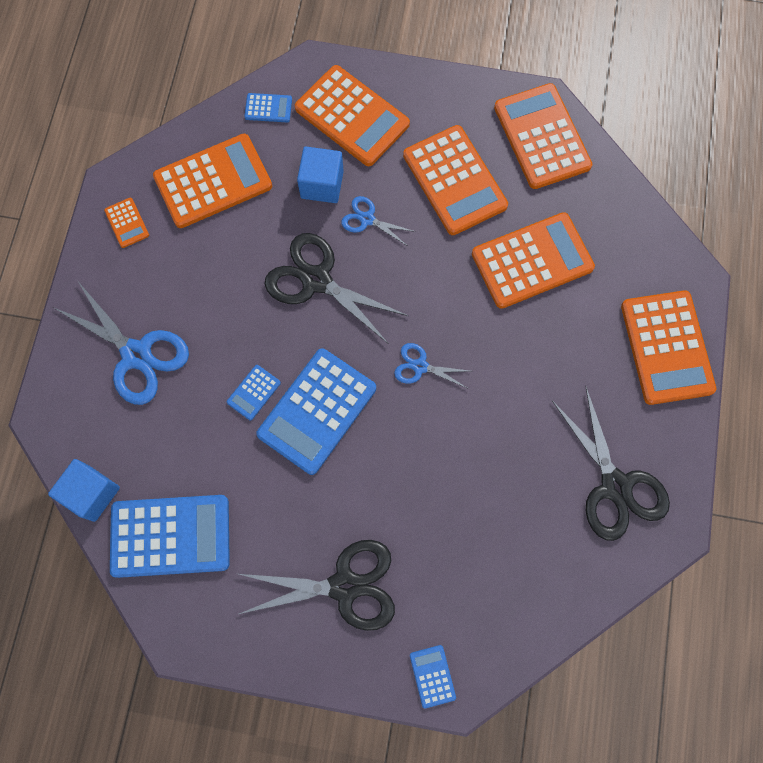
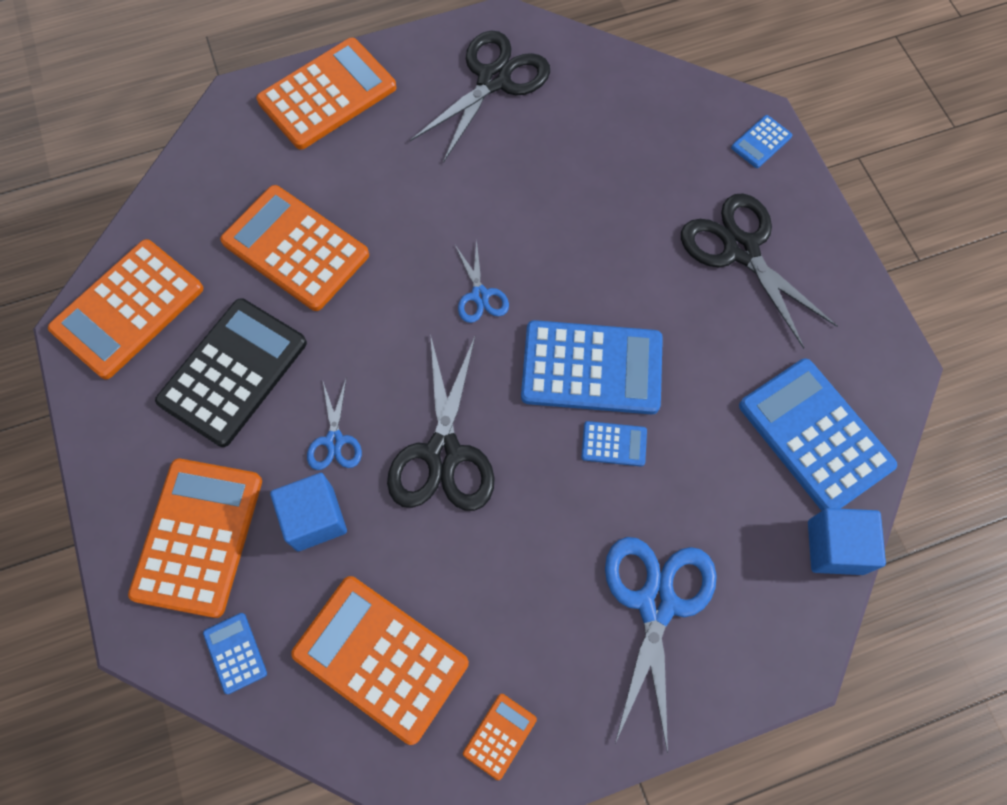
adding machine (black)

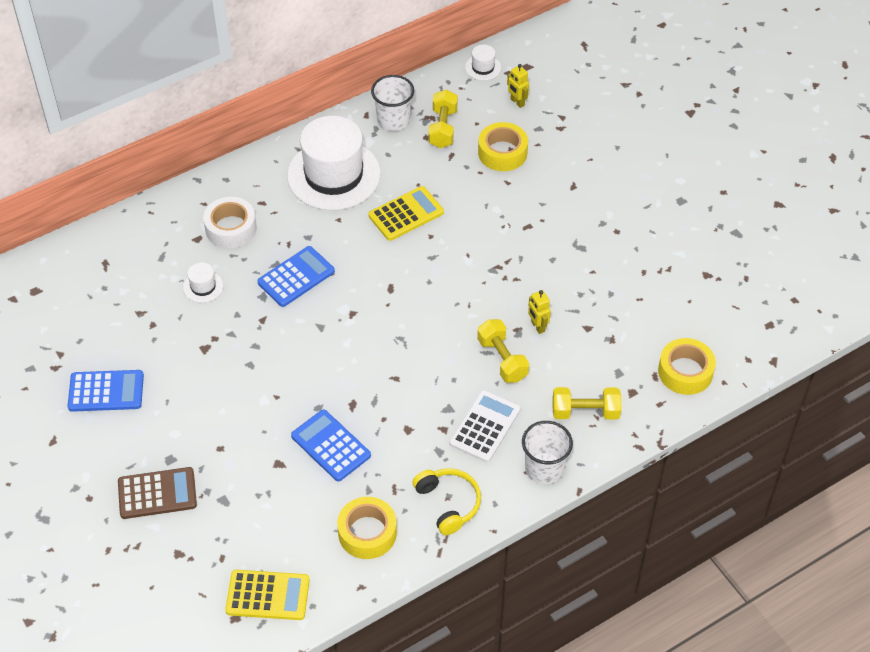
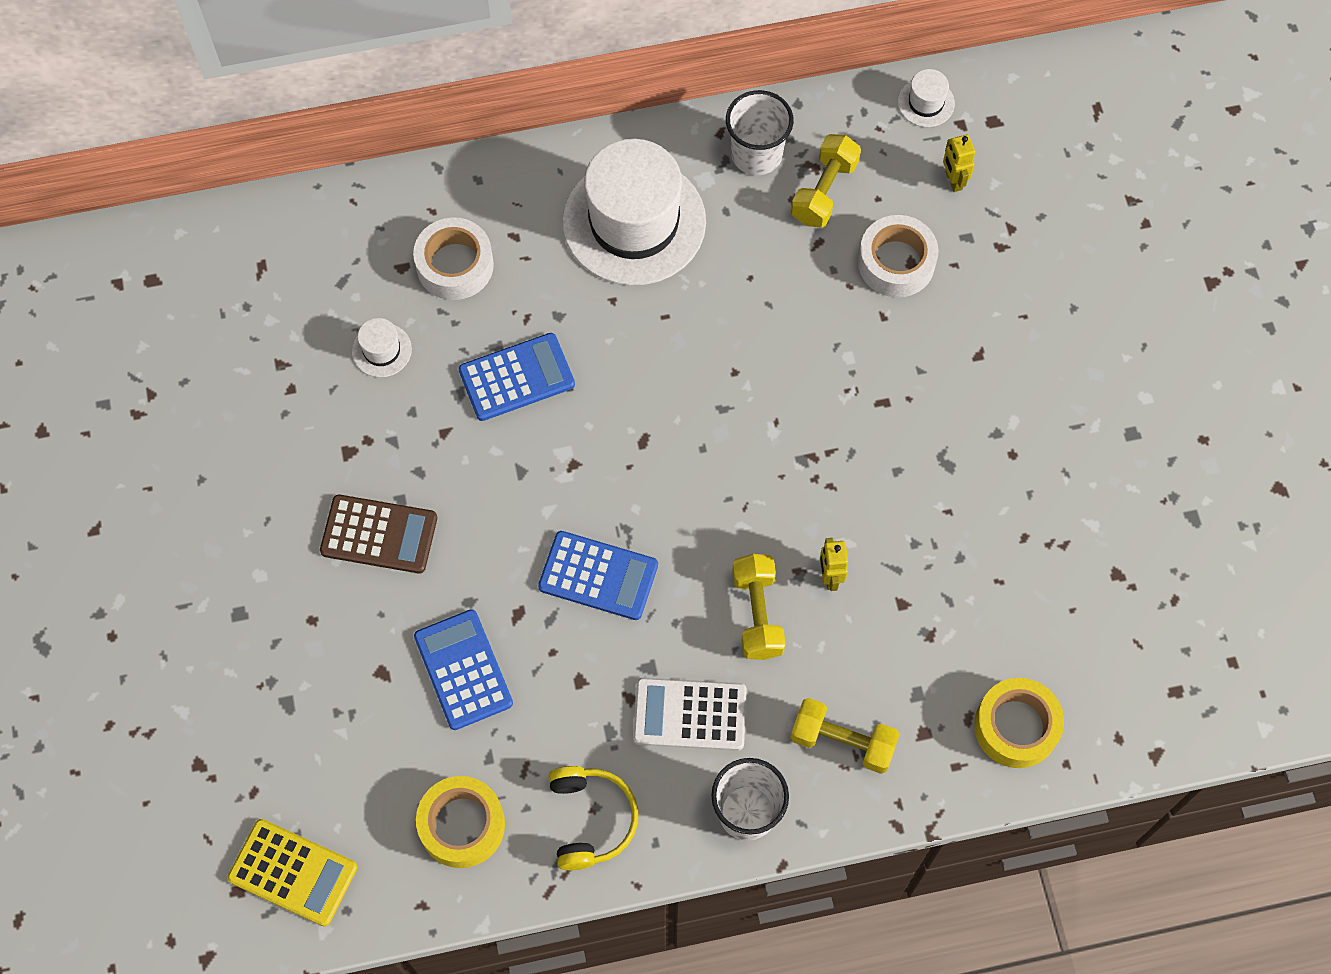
sticky tape (pure white) (no. 2 from left)
adding machine (yellow) (no. 2 from left in the first image)
adding machine (royal blue) (no. 3 from left)
adding machine (pure white)
adding machine (russet)

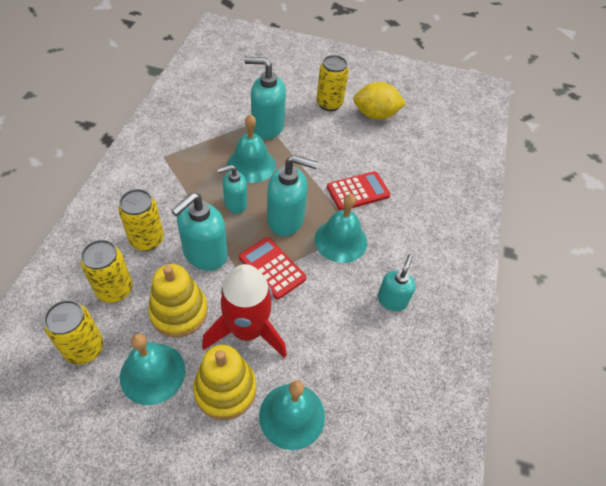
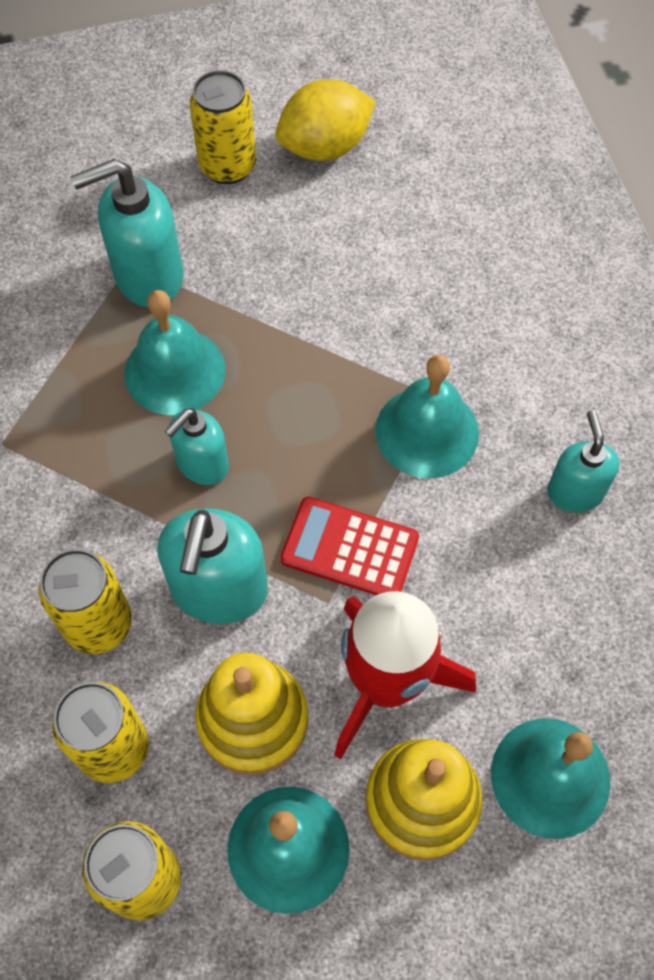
pump bottle (turquoise) (no. 4 from left in the first image)
adding machine (red) (no. 2 from left in the first image)

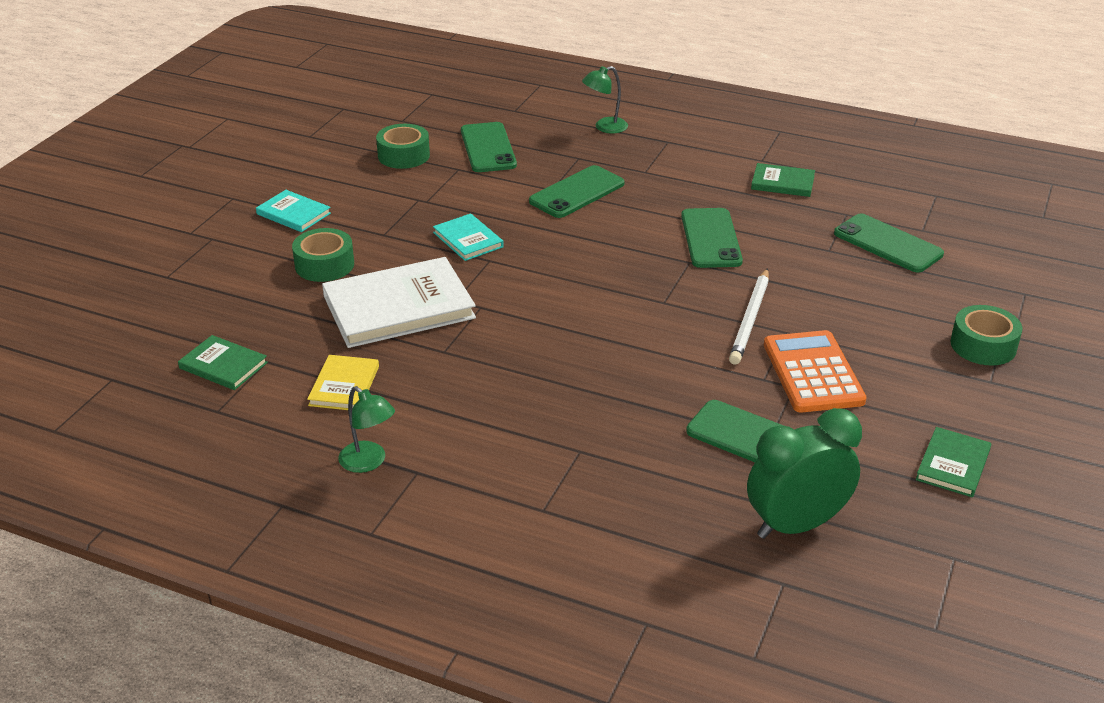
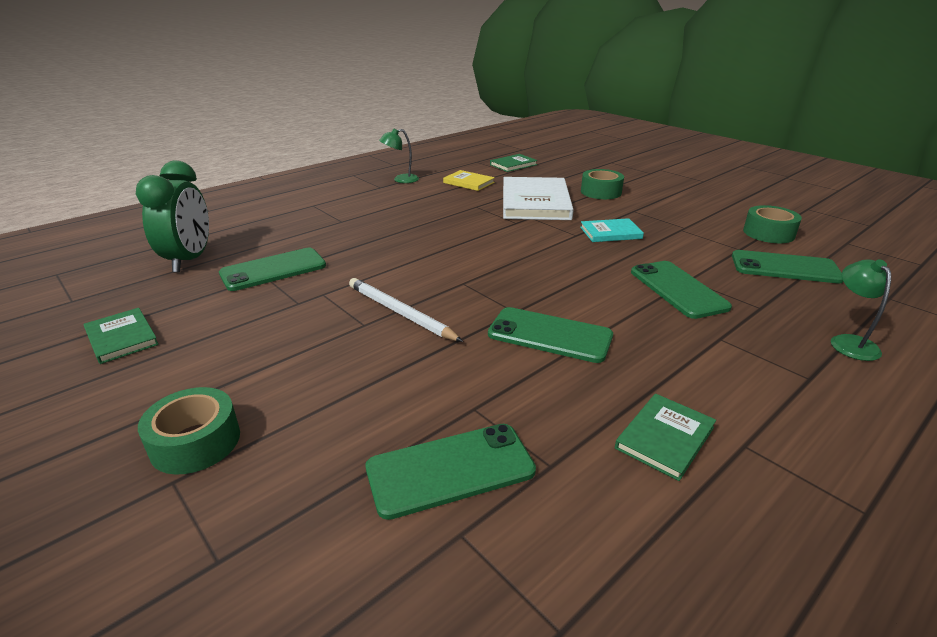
book (turquoise) (no. 1 from left in the first image)
adding machine (orange-coloured)

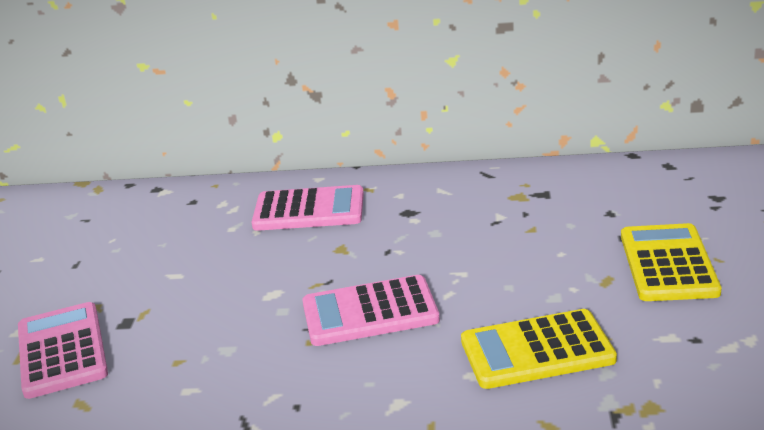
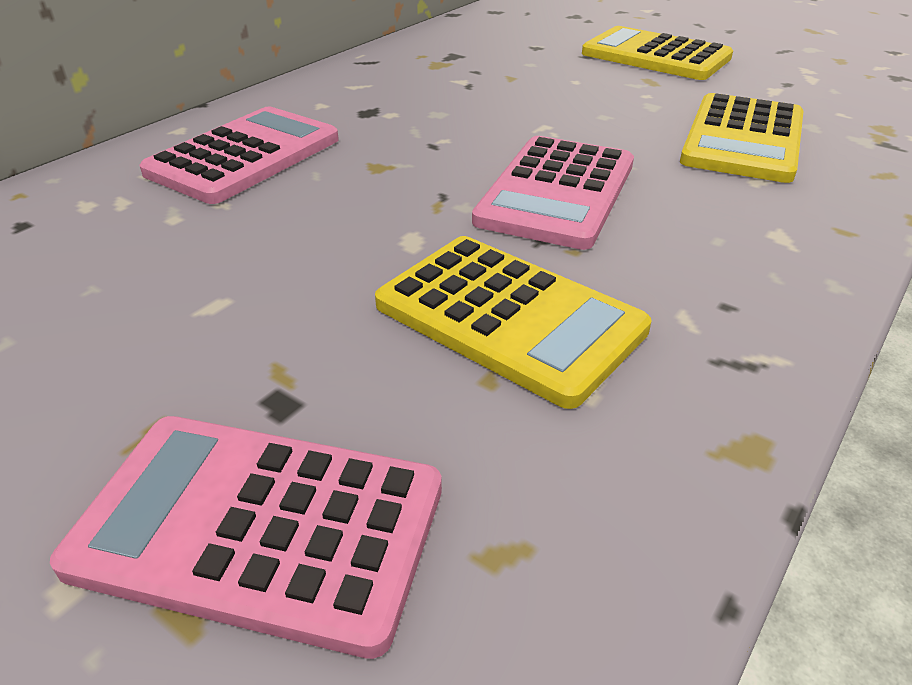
adding machine (yellow) (no. 1 from left)

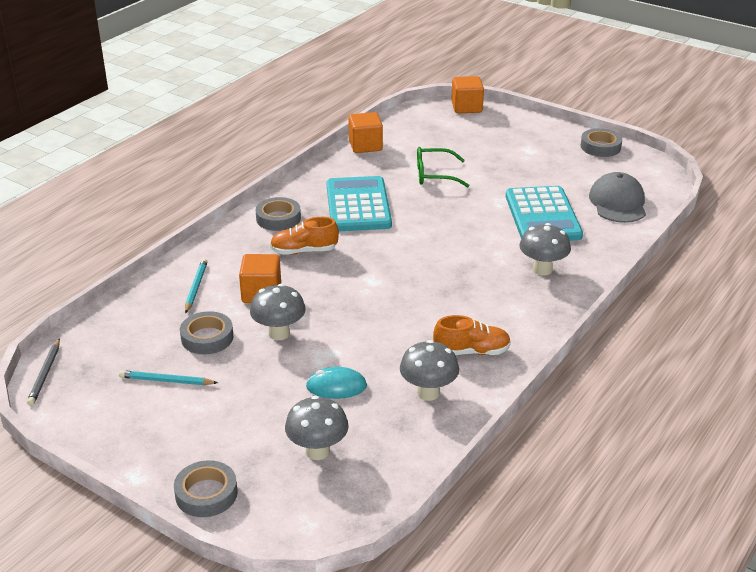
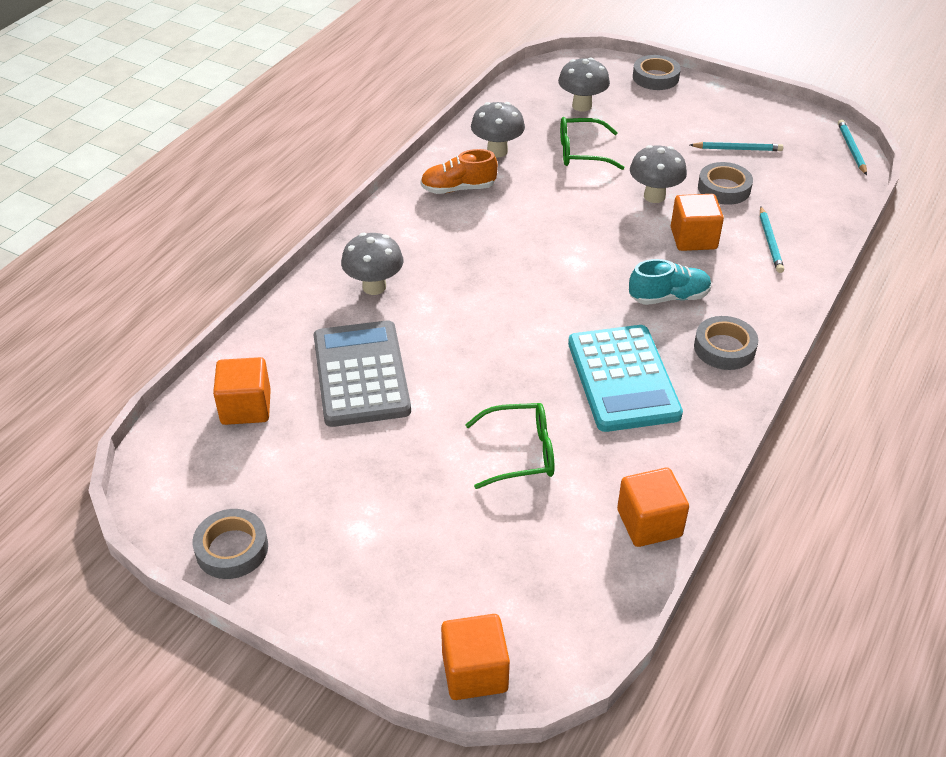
solid cube (orange-coloured) (no. 1 from left)
adding machine (grey)
lace-up shoe (turquoise)
lead pencil (turquoise) (no. 3 from left)
glasses (emerald) (no. 2 from left)

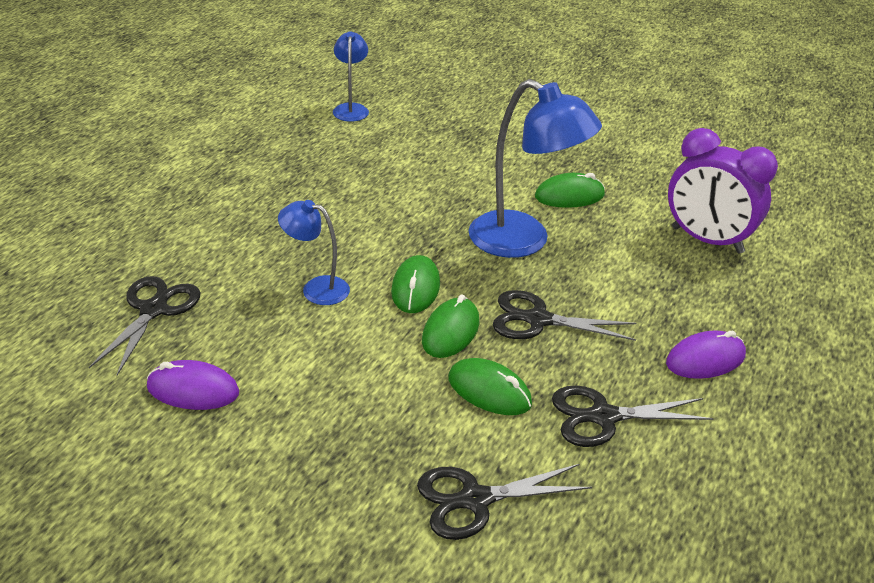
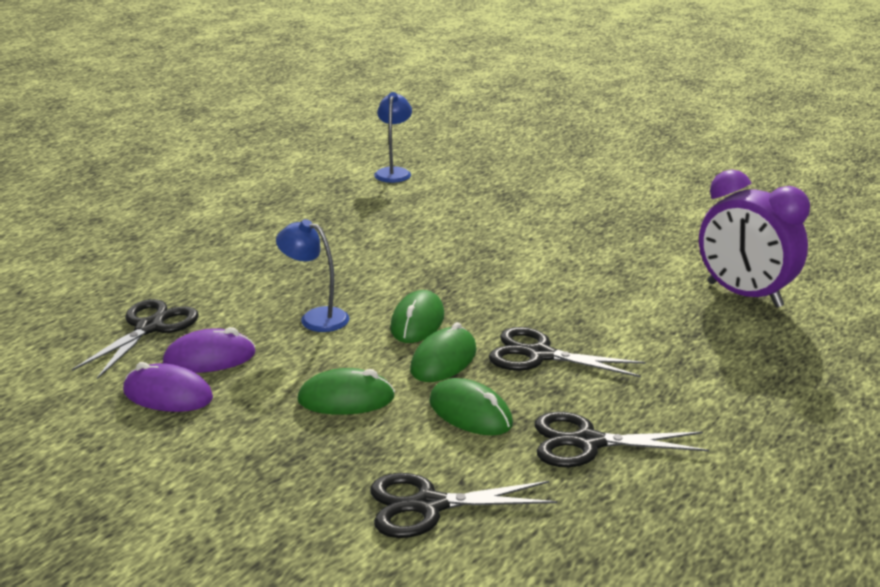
reading lamp (royal blue) (no. 3 from left in the first image)
mouse (emerald) (no. 1 from left)
mouse (violet) (no. 2 from left)

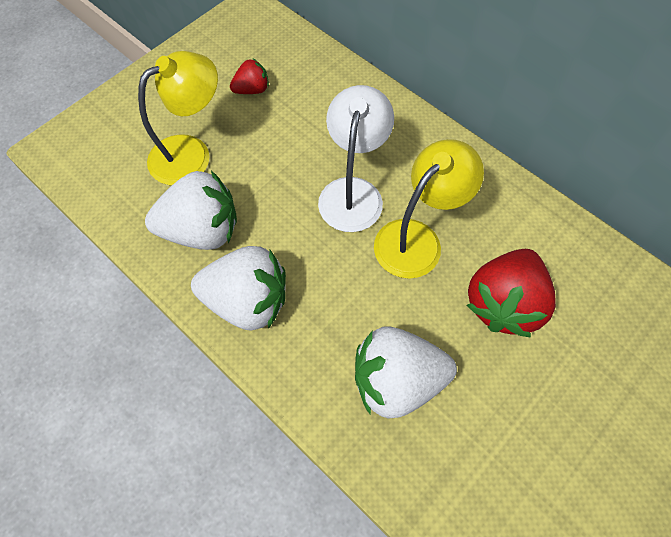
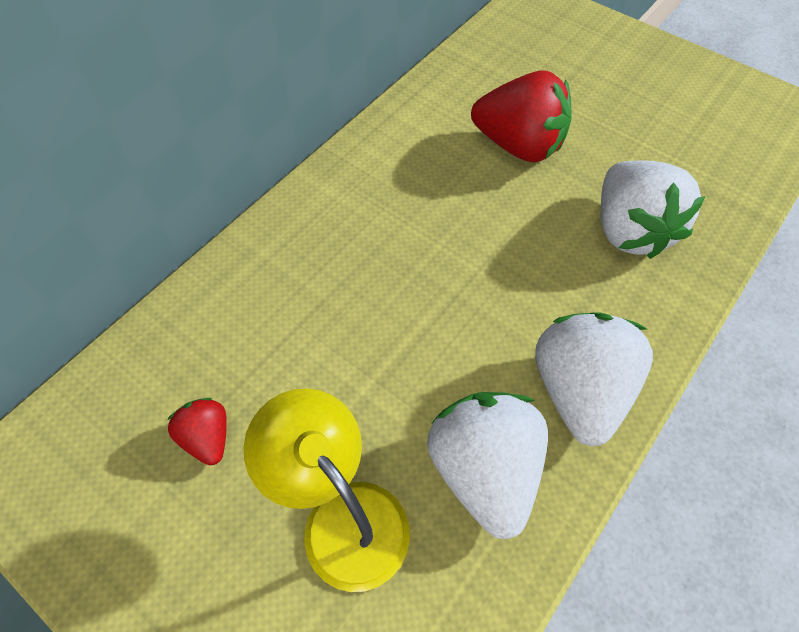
reading lamp (pure white)
reading lamp (yellow) (no. 2 from left in the first image)

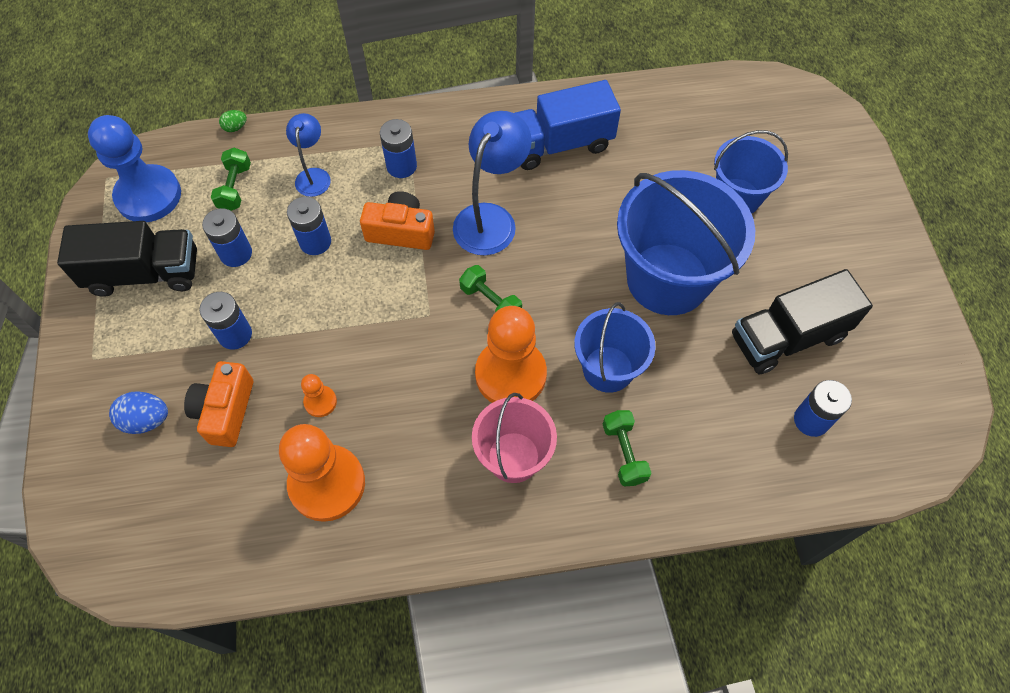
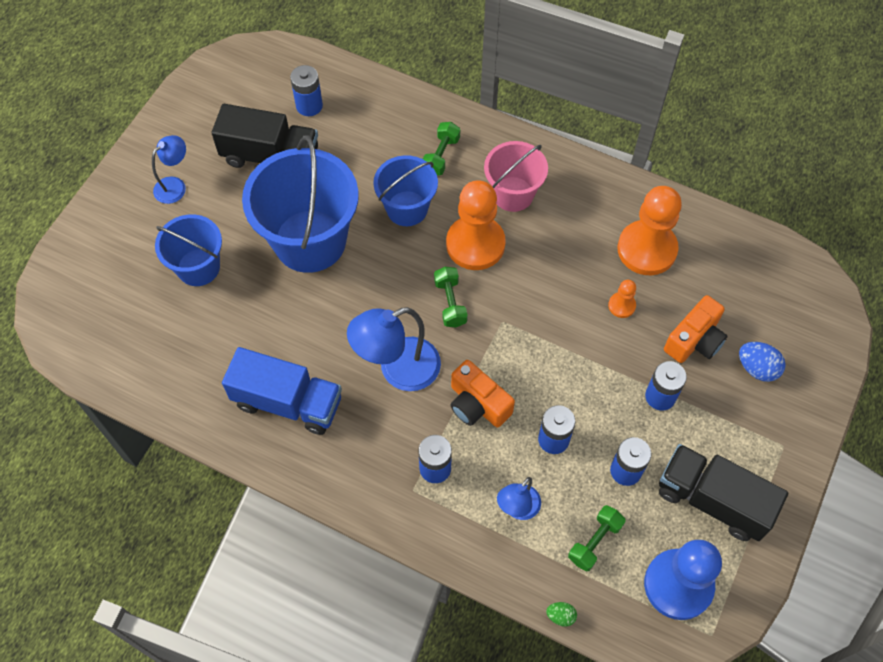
reading lamp (royal blue) (no. 1 from left)

